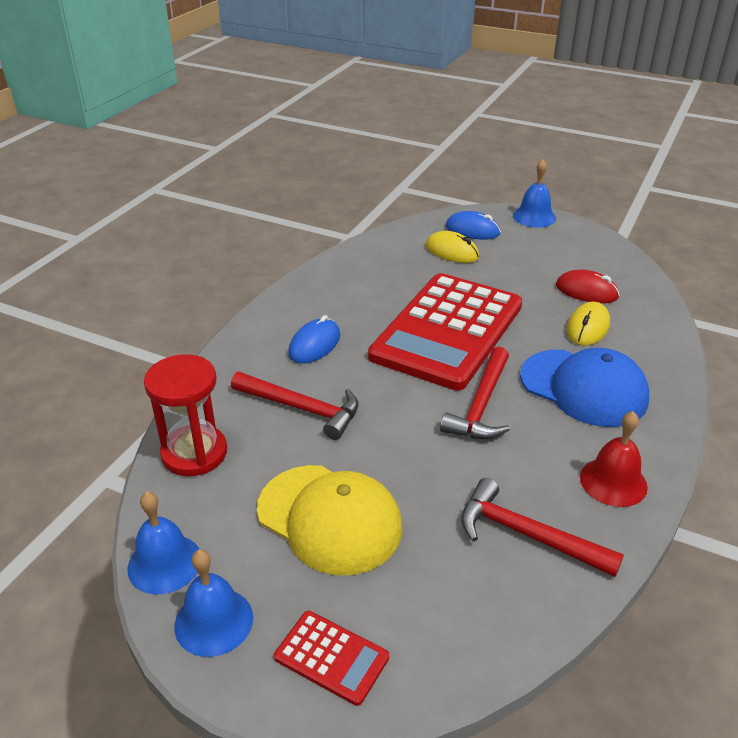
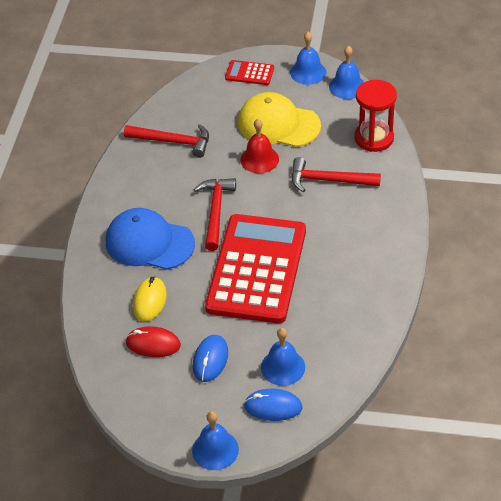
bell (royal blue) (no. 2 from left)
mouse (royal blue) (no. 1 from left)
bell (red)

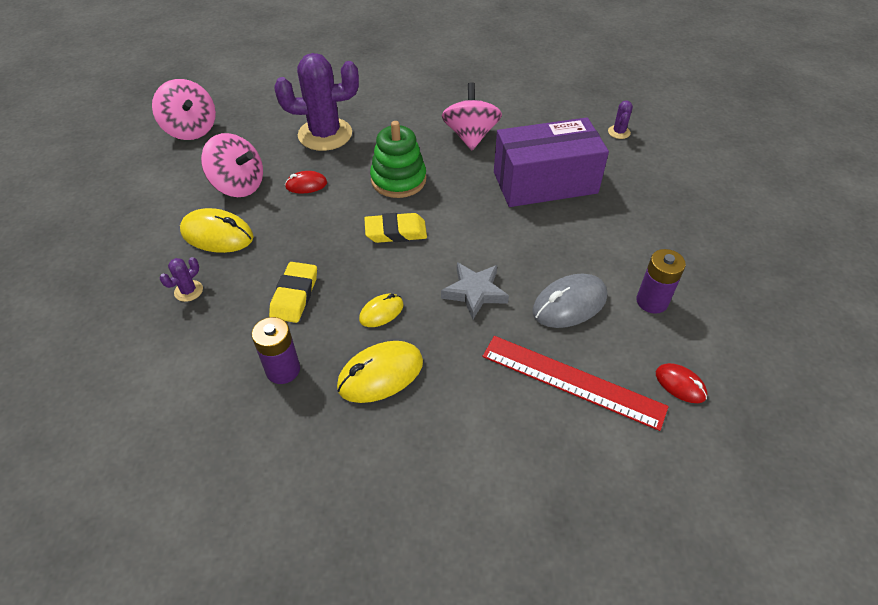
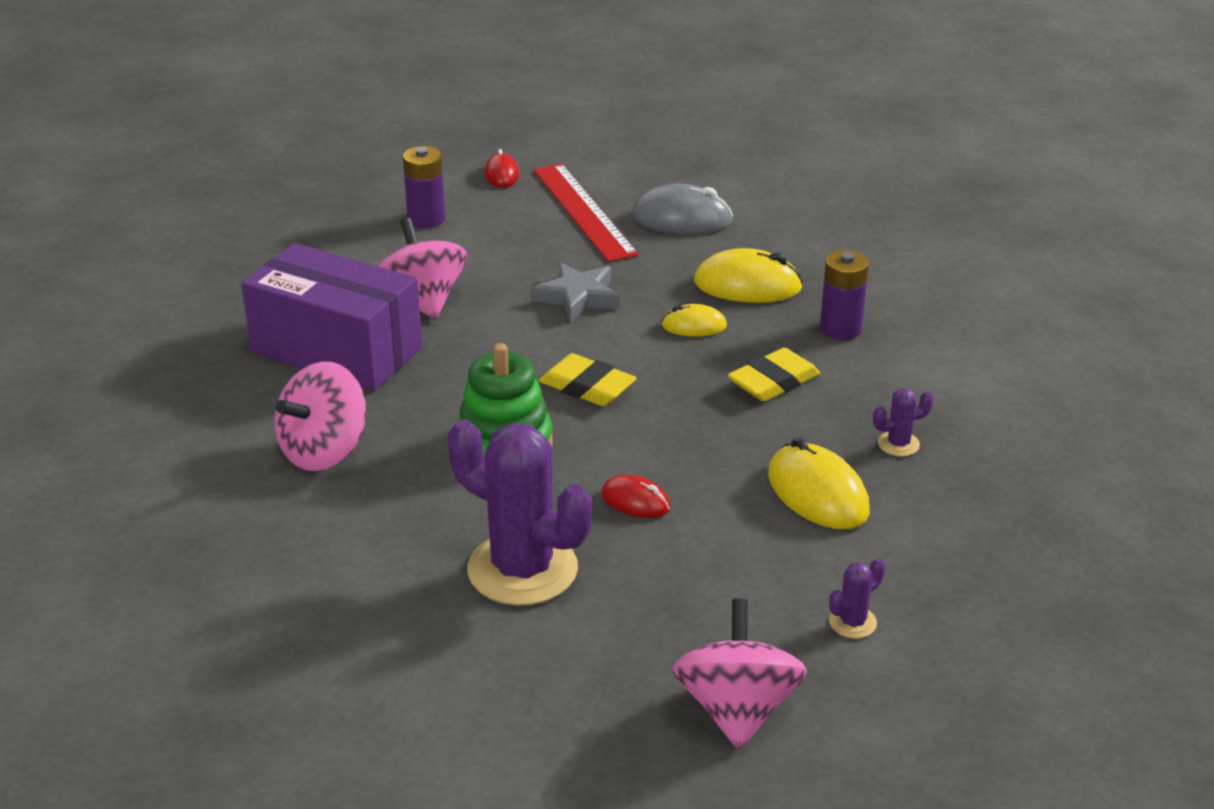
prickly plant (violet) (no. 2 from left)
spinning top (rosy) (no. 2 from left)
mouse (grey)

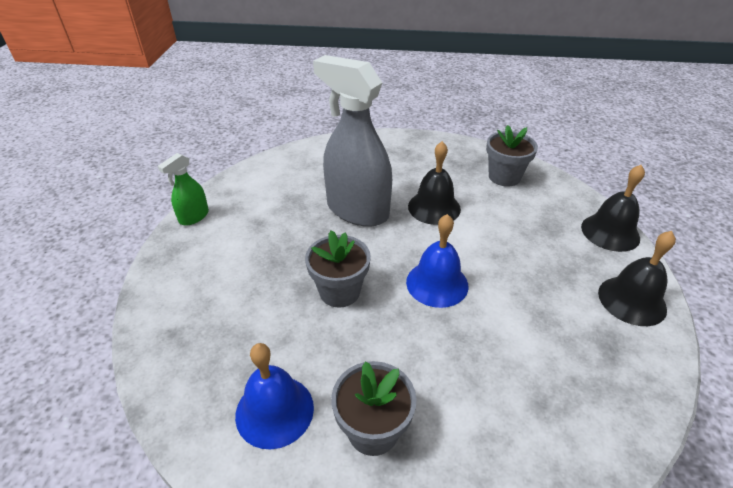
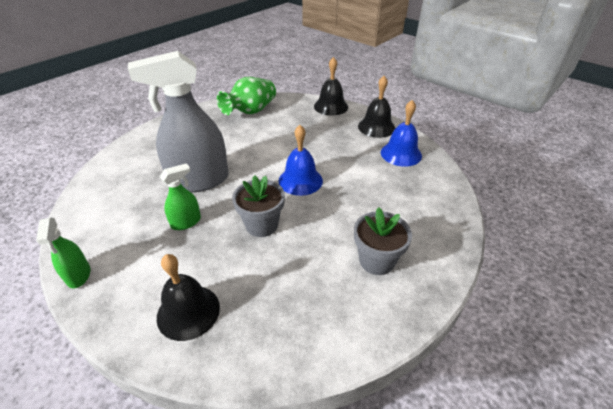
tall vase (emerald)
bell (black) (no. 1 from left)
bell (royal blue) (no. 2 from left)
sprayer (emerald) (no. 2 from left)

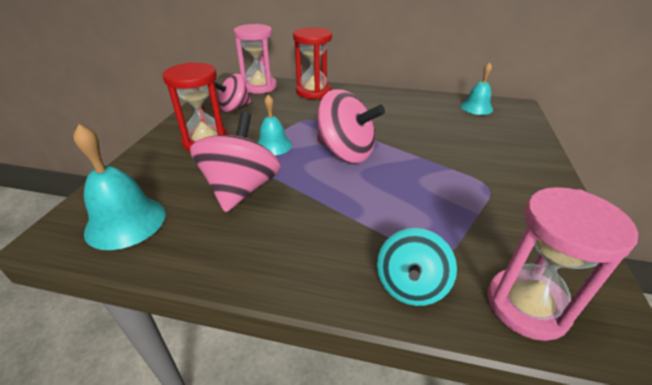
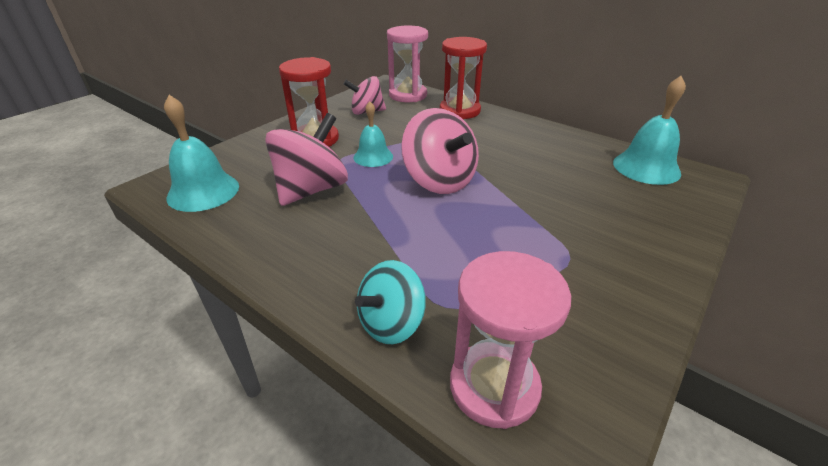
bell (turquoise) (no. 3 from left)

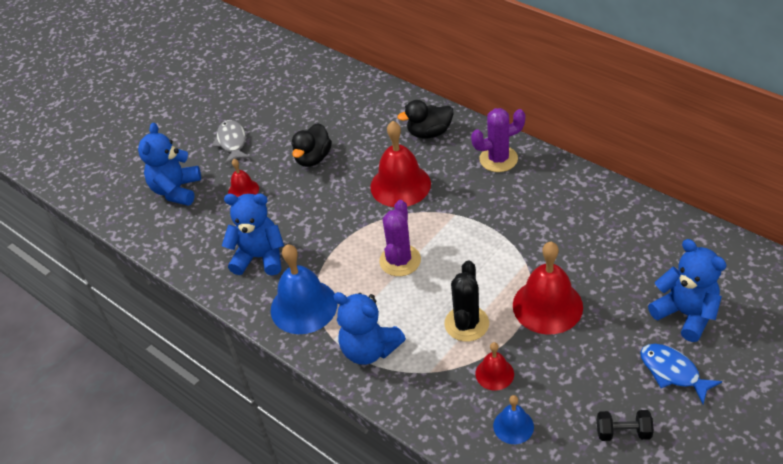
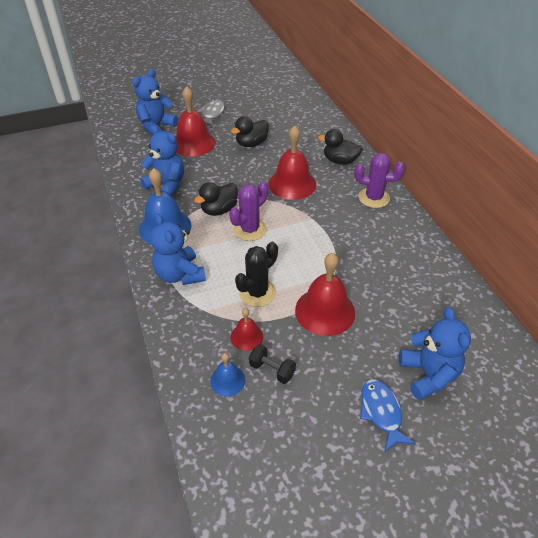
bell (red) (no. 1 from left)
dumbbell (black)
rubber duck (black) (no. 1 from left)

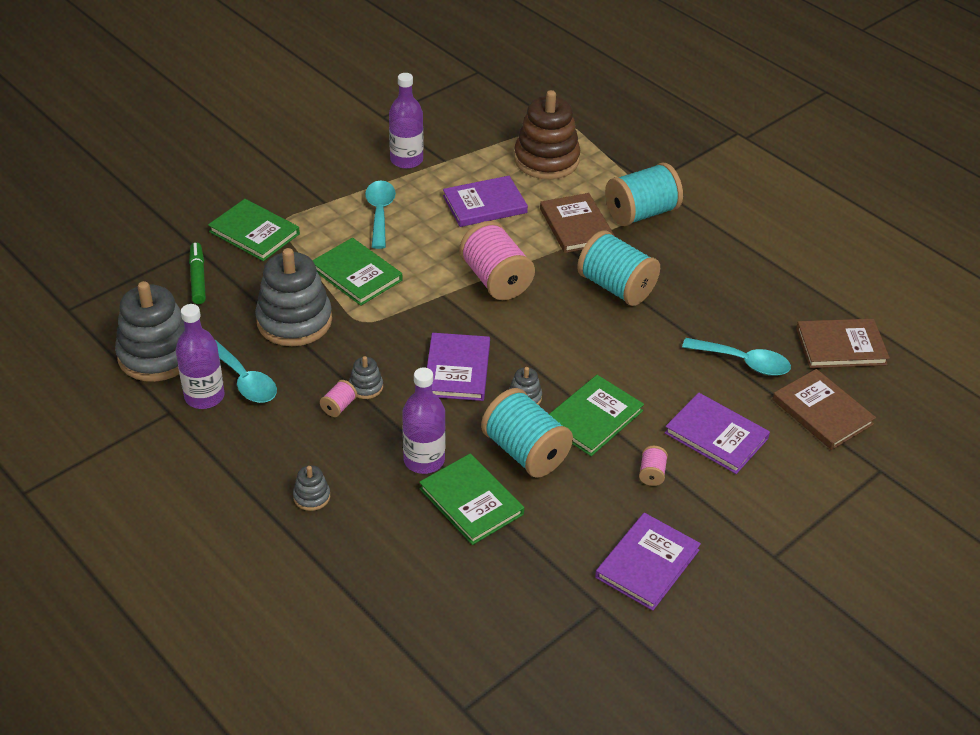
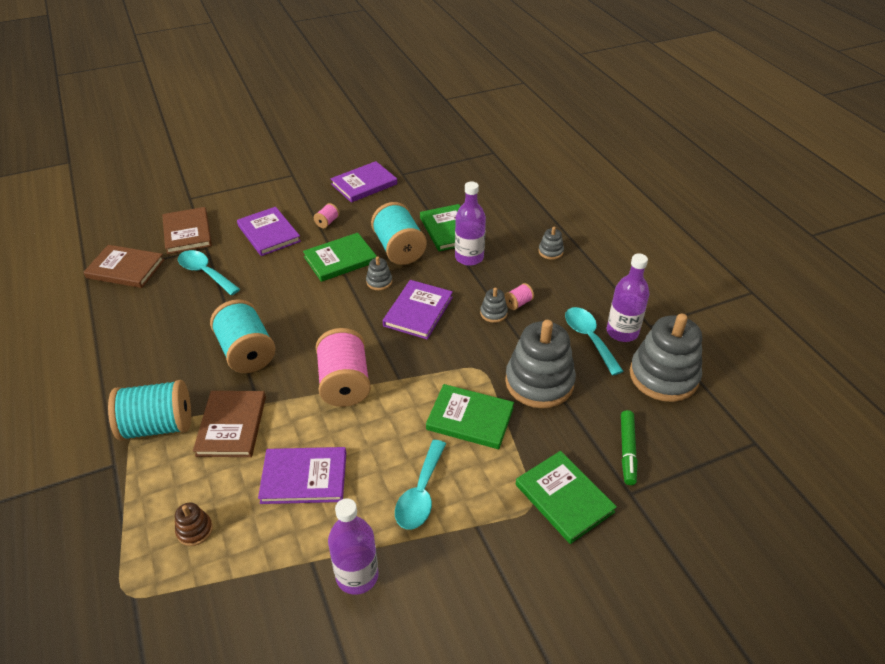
stacking toy (russet)
book (emerald) (no. 3 from left)

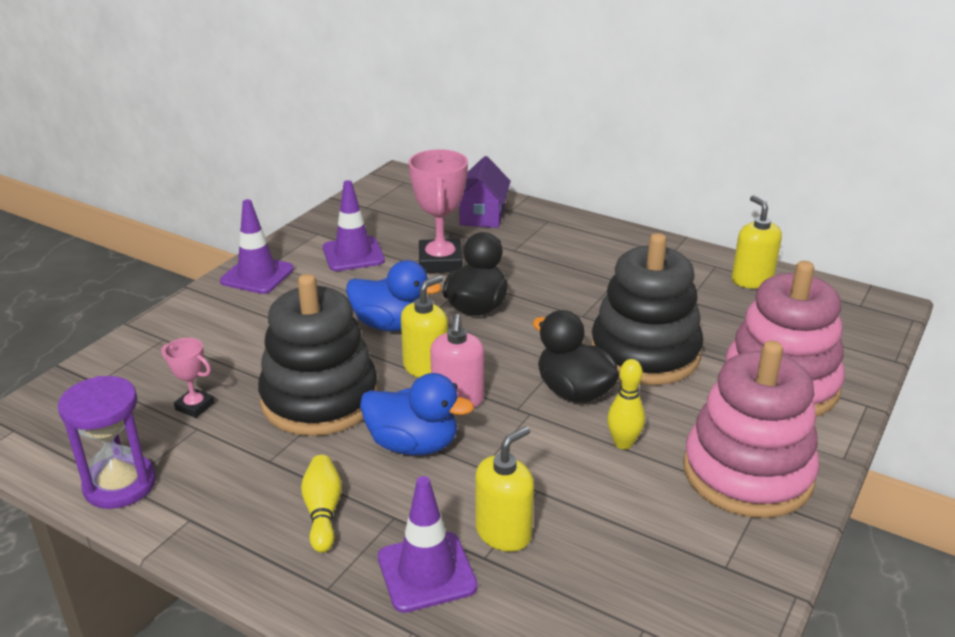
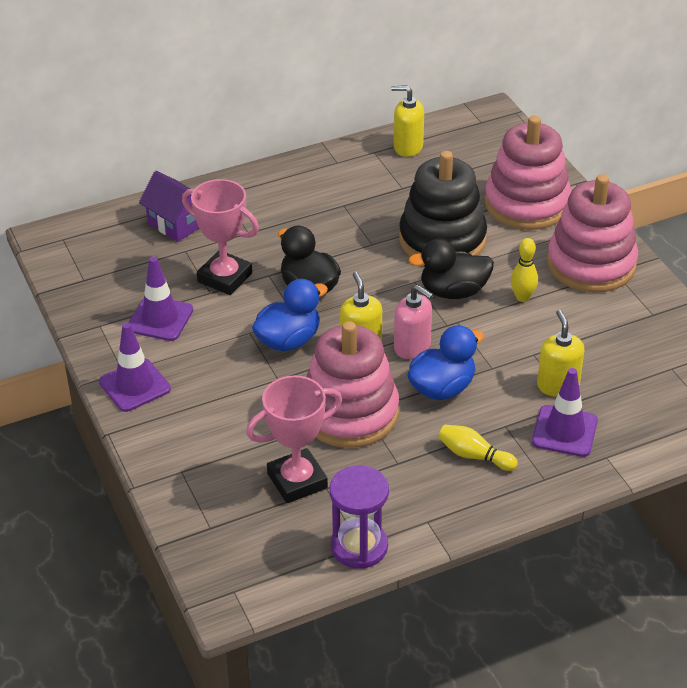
stacking toy (rosy) (no. 1 from left)
prize cup (rosy) (no. 2 from left)

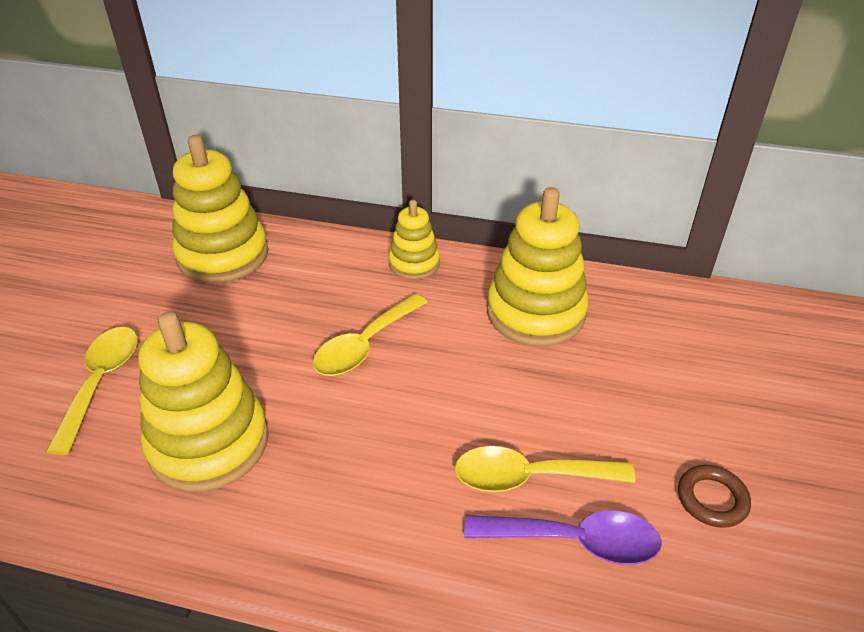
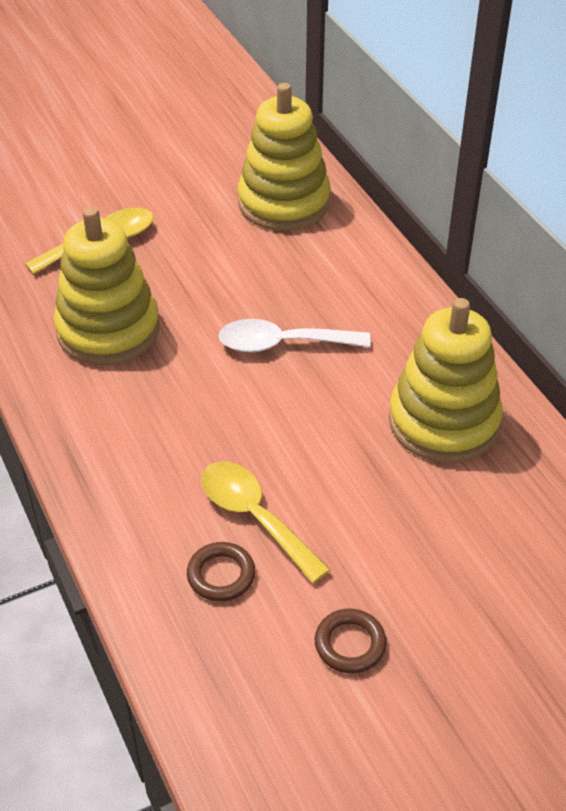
stacking toy (yellow) (no. 3 from left in the first image)
tablespoon (pure white)
ring (russet) (no. 1 from left)

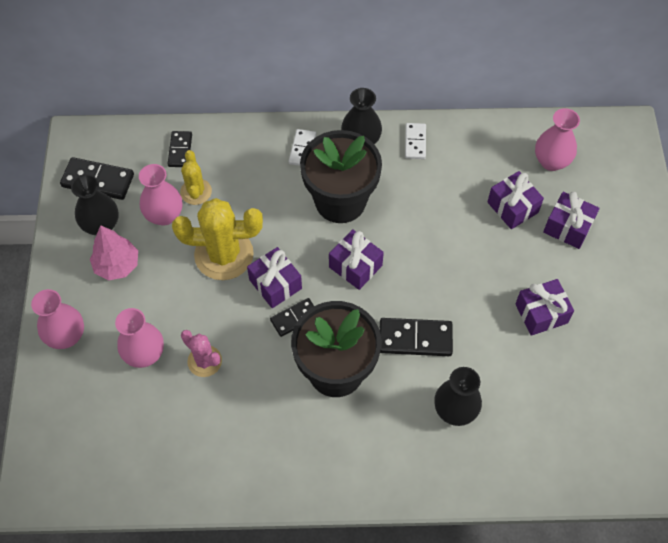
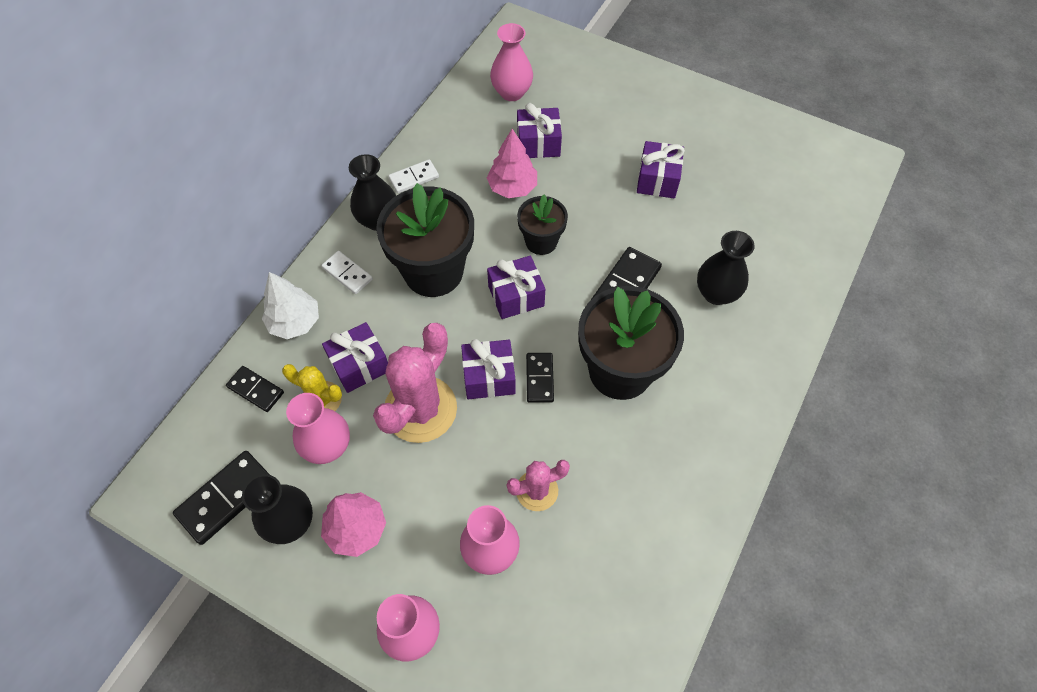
domino (pure white) (no. 2 from left)
gift (violet) (no. 1 from left)
prickly plant (rosy) (no. 1 from left)
tree (rosy) (no. 2 from left)
plant pot (black) (no. 2 from left)
tree (pure white)

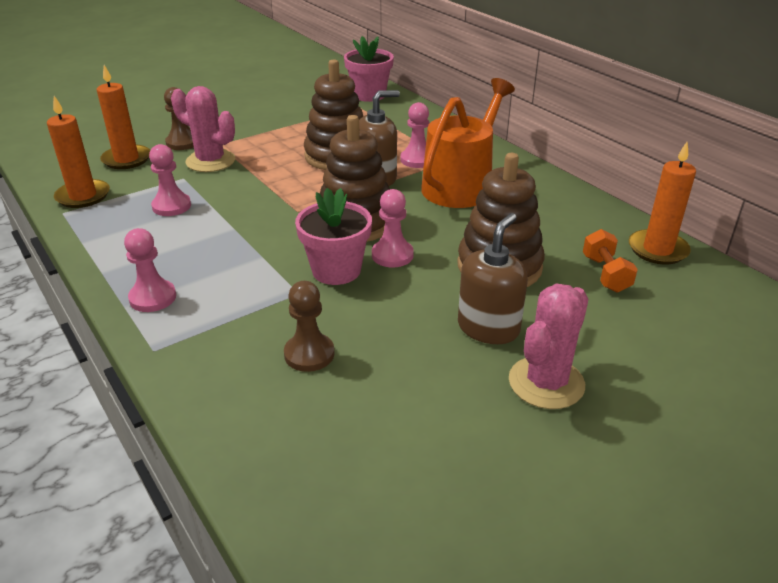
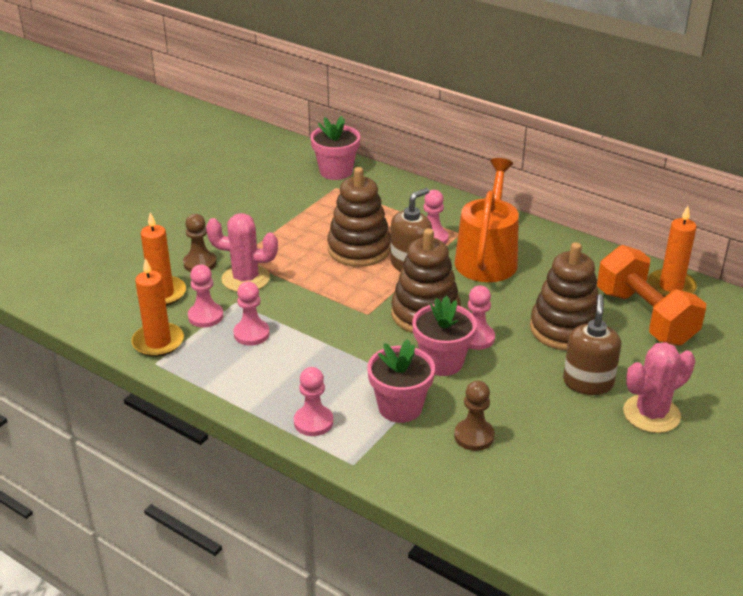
dumbbell (orange-coloured)
prickly plant (rosy) (no. 2 from left)
chess pawn (rosy) (no. 1 from left)
plant pot (rosy) (no. 2 from left)

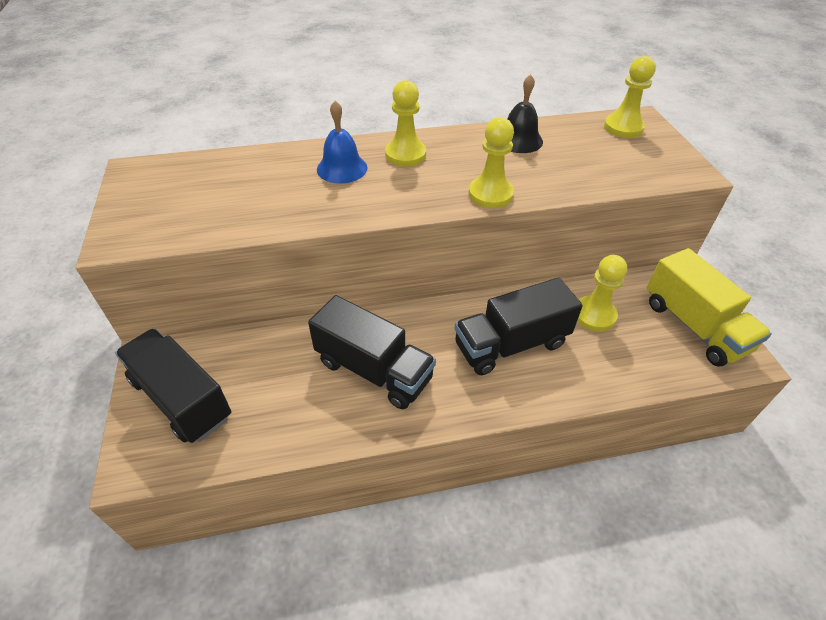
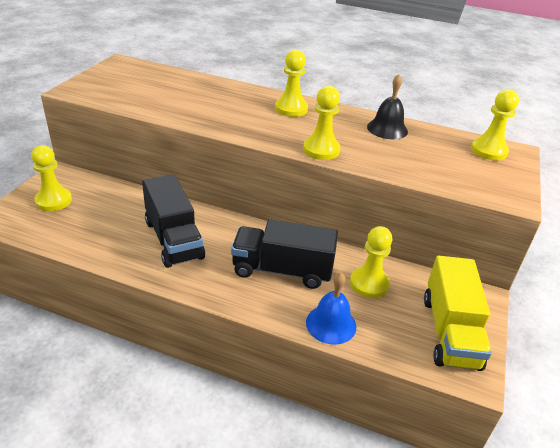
bell (royal blue)
chess pawn (yellow) (no. 1 from left)

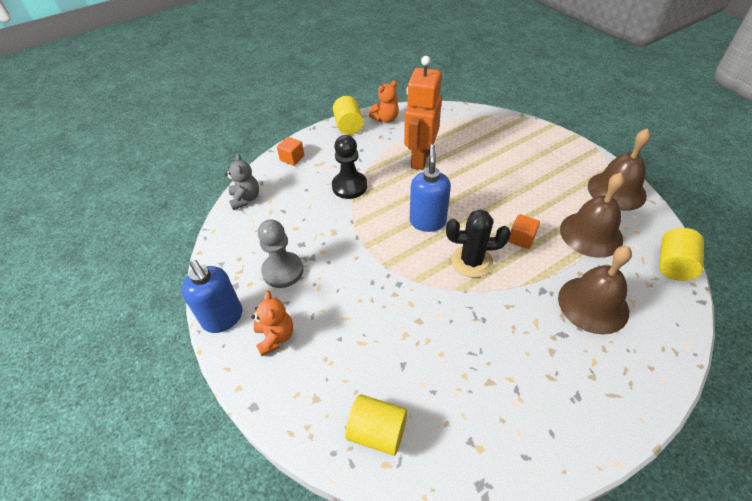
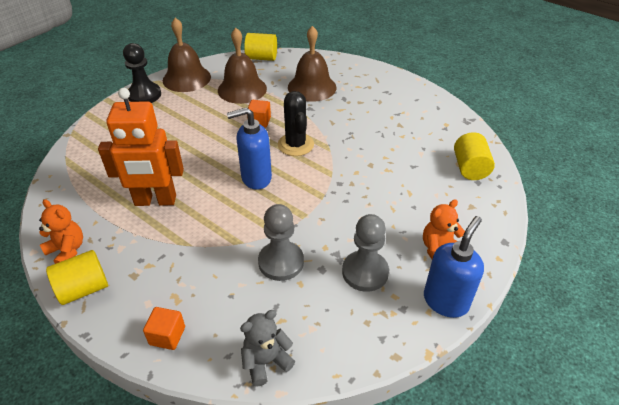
chess pawn (black)
chess pawn (grey) (no. 1 from left)

